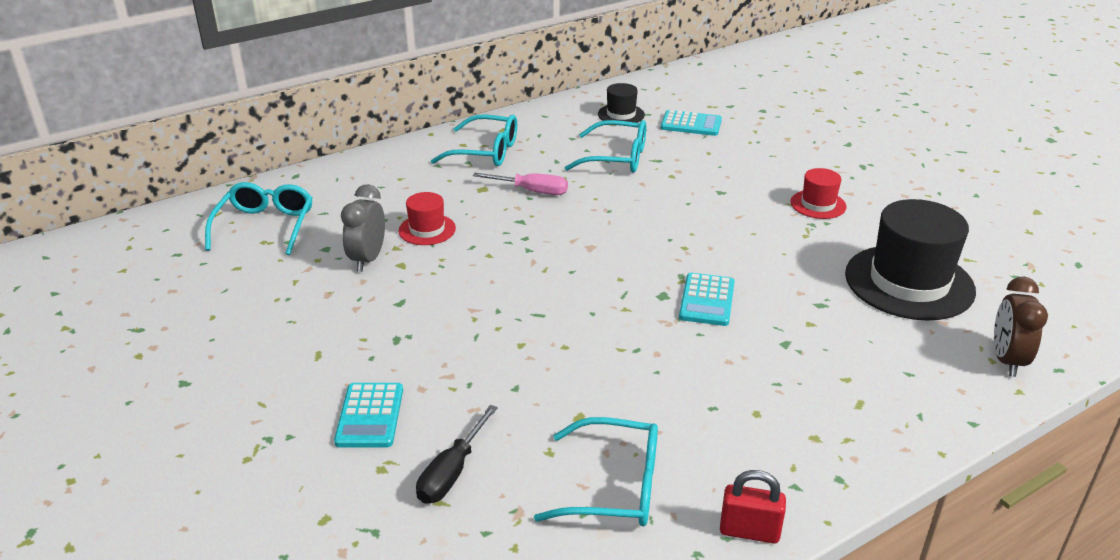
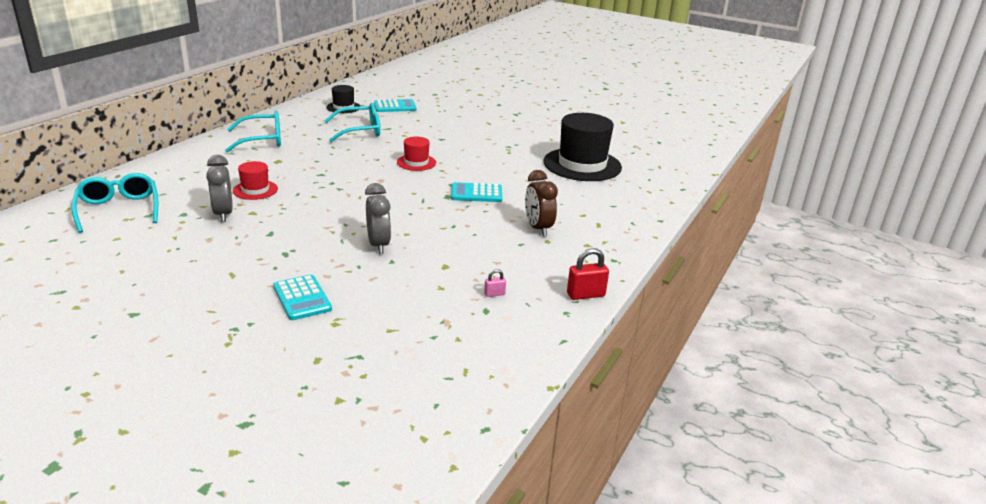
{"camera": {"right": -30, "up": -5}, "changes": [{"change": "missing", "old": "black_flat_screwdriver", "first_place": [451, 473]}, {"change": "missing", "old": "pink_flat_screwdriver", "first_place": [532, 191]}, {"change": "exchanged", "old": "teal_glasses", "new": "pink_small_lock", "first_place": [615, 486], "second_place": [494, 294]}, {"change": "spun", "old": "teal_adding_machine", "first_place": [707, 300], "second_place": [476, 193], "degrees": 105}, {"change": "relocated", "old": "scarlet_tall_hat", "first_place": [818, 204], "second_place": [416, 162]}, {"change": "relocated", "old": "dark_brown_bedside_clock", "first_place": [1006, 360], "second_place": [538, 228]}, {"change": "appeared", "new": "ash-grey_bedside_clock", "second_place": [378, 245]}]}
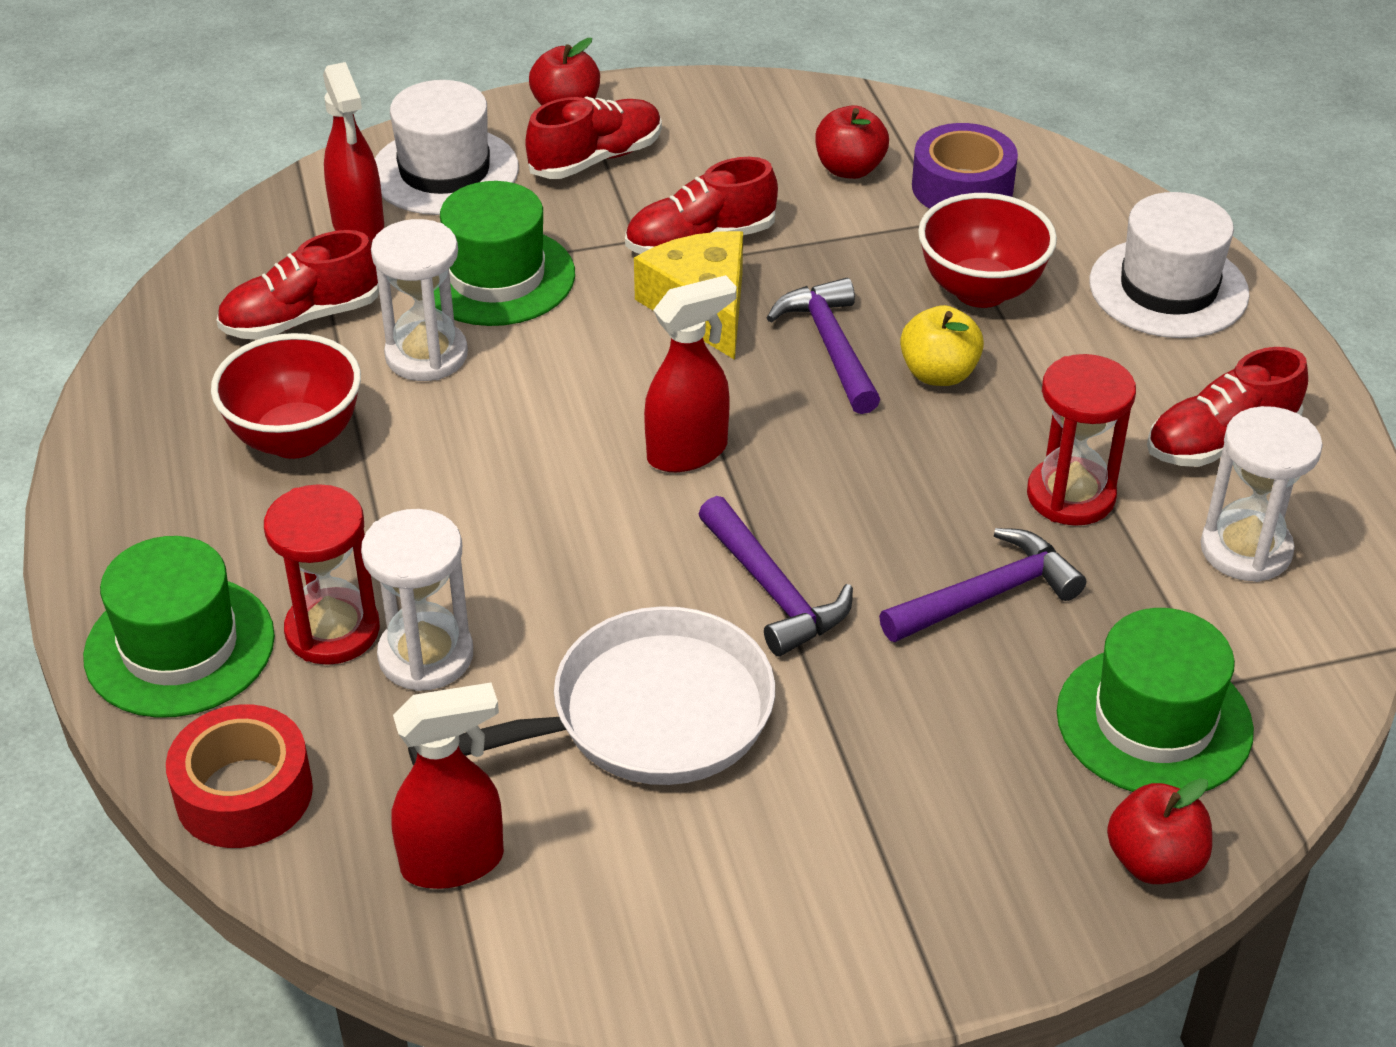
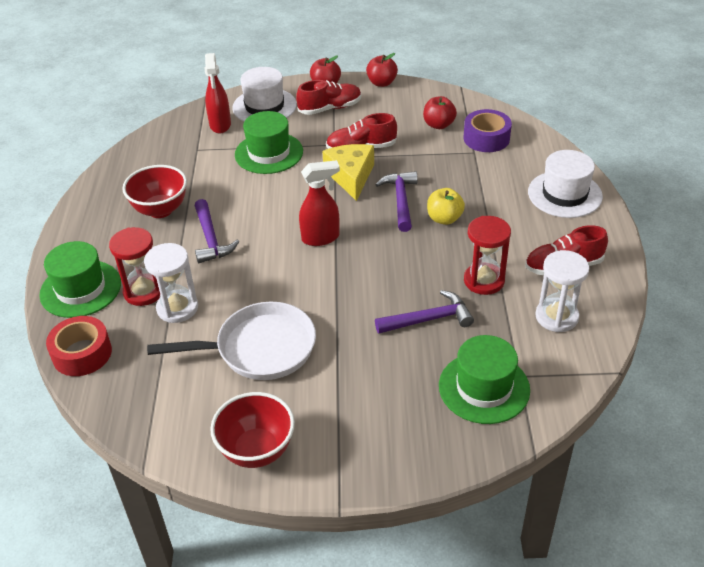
{"camera": {"right": 15, "up": 0}, "changes": [{"change": "missing", "old": "scarlet_lace-up_shoe", "first_place": [302, 319]}, {"change": "missing", "old": "snow-white_sand_timer", "first_place": [426, 355]}, {"change": "missing", "old": "scarlet_spray_cleaner", "first_place": [454, 862]}, {"change": "relocated", "old": "violet_hammer", "first_place": [773, 591], "second_place": [211, 239]}, {"change": "relocated", "old": "scarlet_bowl", "first_place": [980, 291], "second_place": [257, 450]}, {"change": "relocated", "old": "scarlet_apple", "first_place": [1154, 861], "second_place": [382, 83]}]}
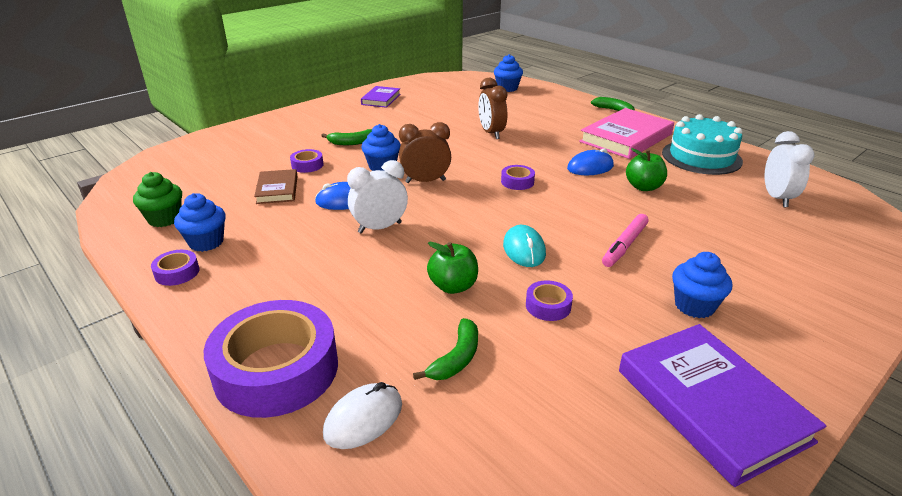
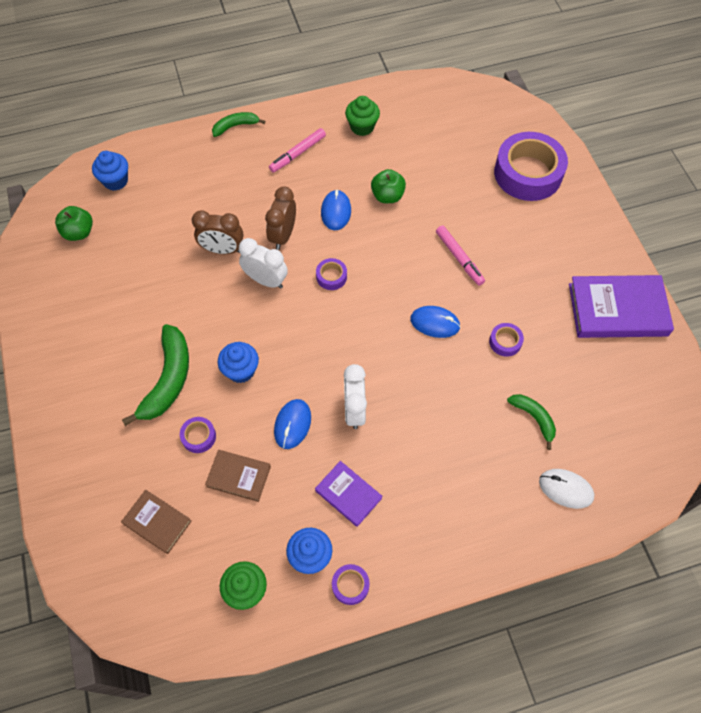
{"camera": {"right": -65, "up": 30}, "changes": [{"change": "relocated", "old": "violet_roll_of_tape", "first_place": [276, 369], "second_place": [528, 173]}, {"change": "size", "old": "leaf-green_toy_banana", "first_place": [352, 142], "second_place": [168, 379], "factor": 1.77}, {"change": "spun", "old": "snow-white_mouse", "first_place": [363, 419], "second_place": [565, 489], "degrees": -45}, {"change": "relocated", "old": "violet_book", "first_place": [381, 99], "second_place": [348, 494]}, {"change": "relocated", "old": "dark_brown_bedside_clock", "first_place": [425, 181], "second_place": [283, 235]}, {"change": "relocated", "old": "leaf-green_apple", "first_place": [453, 286], "second_place": [79, 232]}, {"change": "colour", "old": "teal_mouse", "new": "royal_blue_mouse", "first_place": [524, 250], "second_place": [435, 323]}, {"change": "exchanged", "old": "pink_book", "new": "pink_marker_pen", "first_place": [626, 138], "second_place": [297, 154]}, {"change": "exchanged", "old": "teal_layer_cake", "new": "leaf-green_fairy_cake", "first_place": [701, 157], "second_place": [362, 127]}, {"change": "missing", "old": "royal_blue_fairy_cake", "first_place": [694, 306]}, {"change": "relocated", "old": "snow-white_bedside_clock", "first_place": [777, 198], "second_place": [266, 280]}, {"change": "appeared", "new": "dark_brown_book", "second_place": [157, 522]}]}
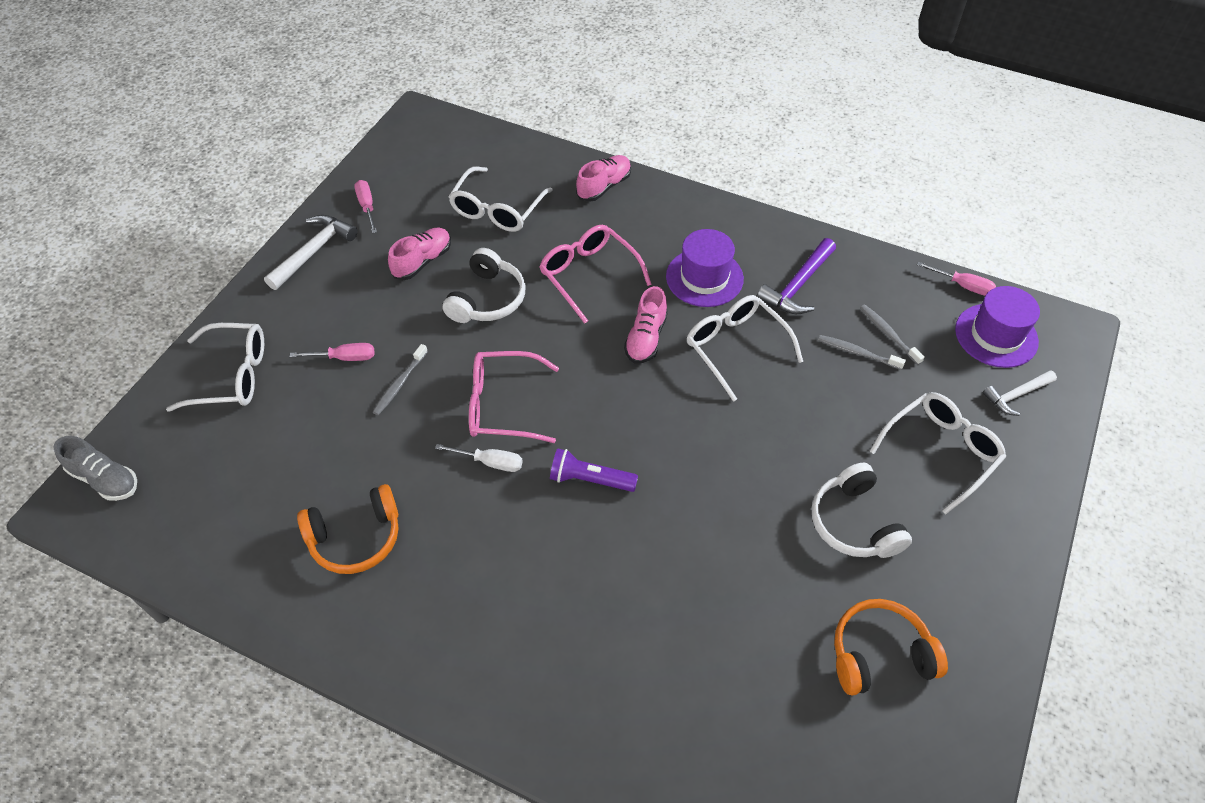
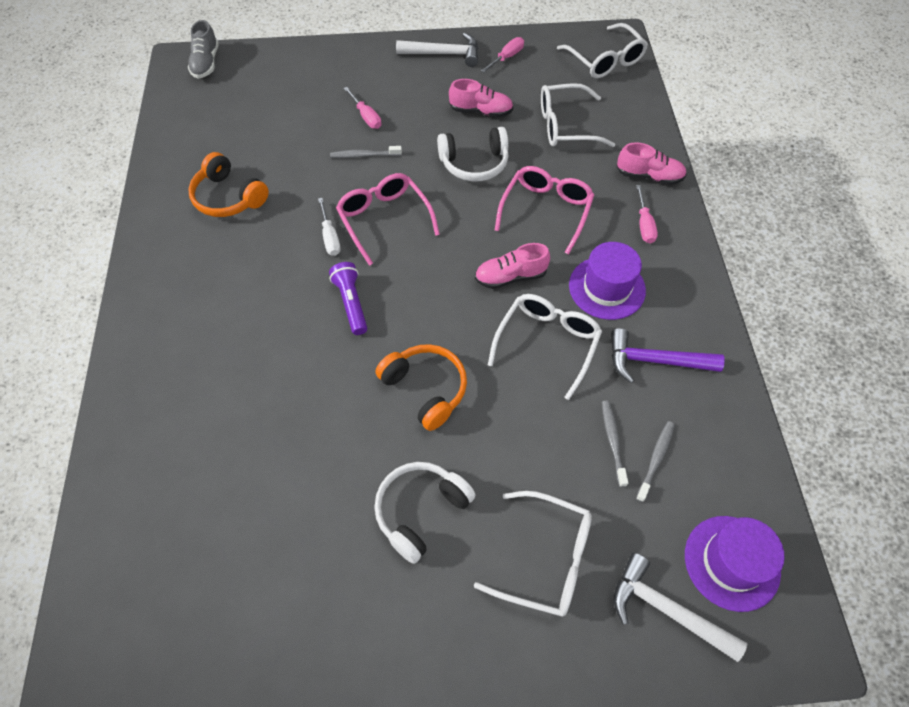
{"camera": {"right": 60, "up": 5}, "changes": [{"change": "relocated", "old": "snow-white_glasses", "first_place": [231, 375], "second_place": [605, 60]}, {"change": "relocated", "old": "orange-coloured_over-ear_headphones", "first_place": [880, 655], "second_place": [425, 389]}, {"change": "relocated", "old": "pink_flat_screwdriver", "first_place": [963, 286], "second_place": [644, 224]}, {"change": "size", "old": "snow-white_hammer", "first_place": [1016, 395], "second_place": [665, 609], "factor": 1.5}]}
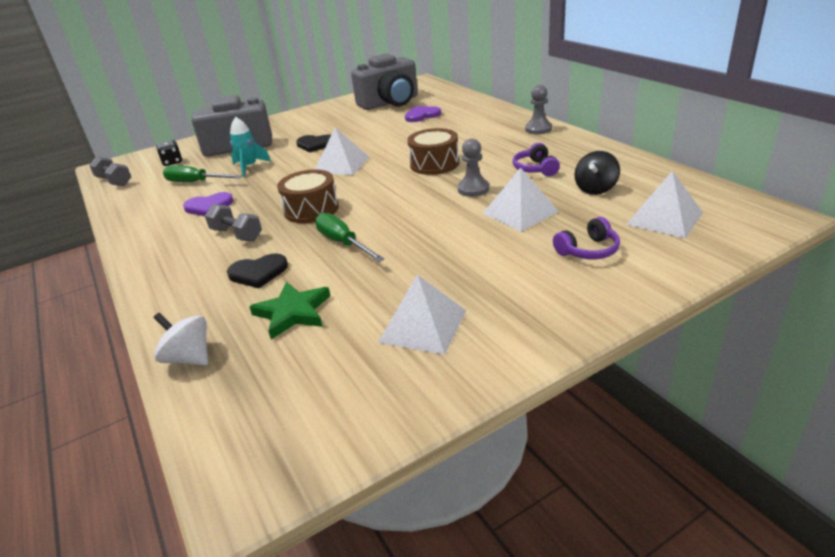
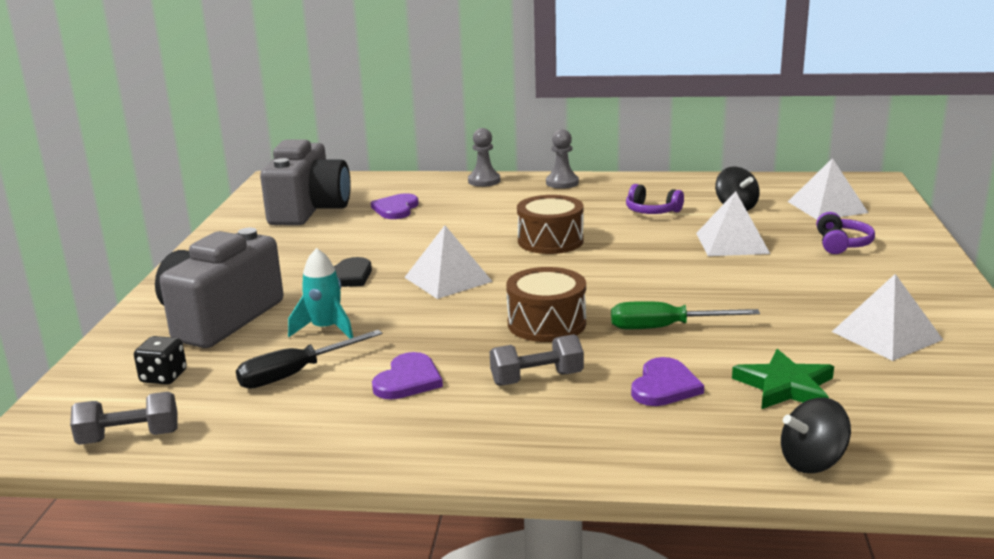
{"camera": {"right": -55, "up": -10}, "changes": [{"change": "colour", "old": "snow-white_whirligig", "new": "black_whirligig", "first_place": [189, 358], "second_place": [812, 462]}, {"change": "colour", "old": "leaf-green_flat_screwdriver", "new": "black_flat_screwdriver", "first_place": [195, 182], "second_place": [295, 374]}, {"change": "colour", "old": "black_heart", "new": "violet_heart", "first_place": [258, 272], "second_place": [664, 386]}, {"change": "relocated", "old": "ash-grey_pawn", "first_place": [473, 189], "second_place": [484, 181]}]}
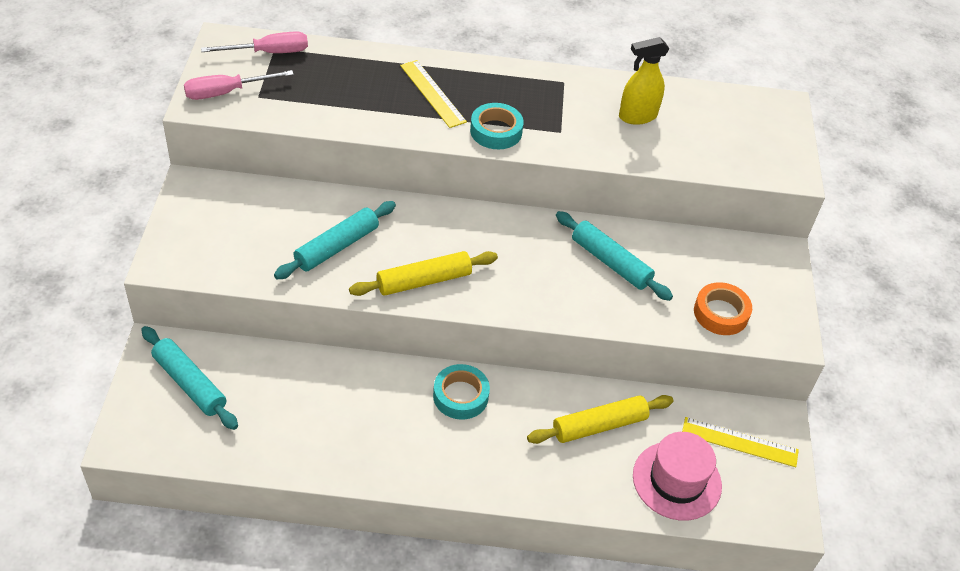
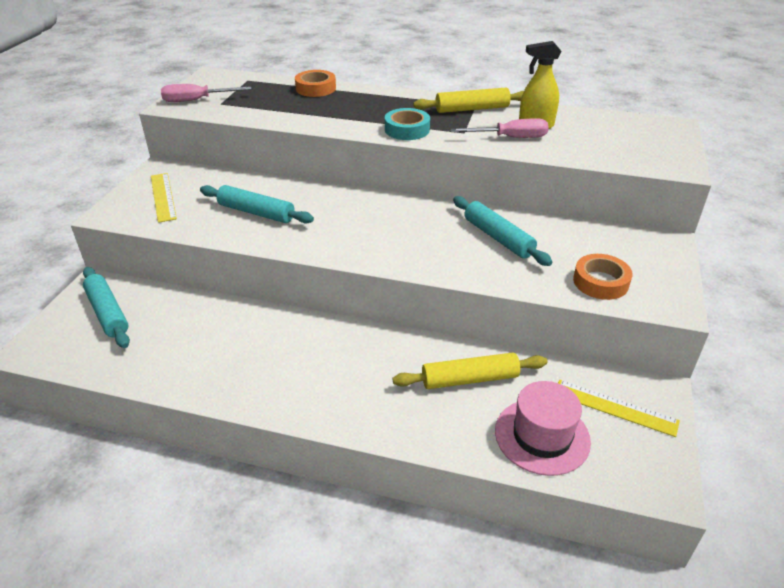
{"camera": {"right": 15, "up": -10}, "changes": [{"change": "relocated", "old": "pink_flat_screwdriver", "first_place": [269, 52], "second_place": [510, 138]}, {"change": "spun", "old": "teal_rolling_pin", "first_place": [336, 247], "second_place": [256, 212], "degrees": 60}, {"change": "relocated", "old": "golden_rolling_pin", "first_place": [424, 281], "second_place": [472, 109]}, {"change": "relocated", "old": "golden_ruler", "first_place": [432, 93], "second_place": [163, 197]}, {"change": "missing", "old": "teal_roll_of_tape", "first_place": [460, 396]}, {"change": "appeared", "new": "orange-coloured_roll_of_tape", "second_place": [315, 88]}]}
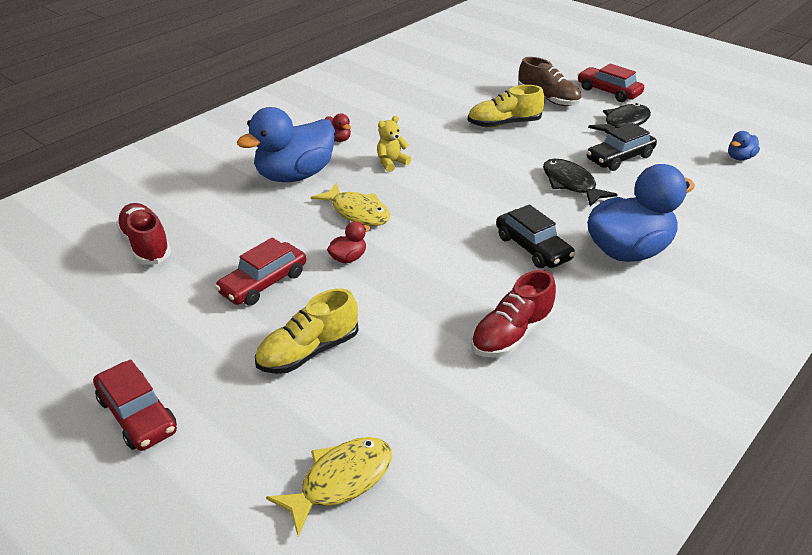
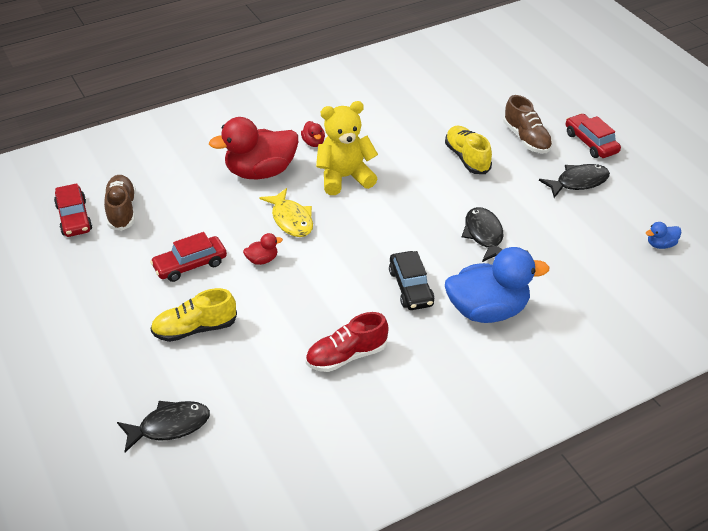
{"camera": {"right": 20, "up": 5}, "changes": [{"change": "relocated", "old": "scarlet_automobile", "first_place": [137, 415], "second_place": [74, 218]}, {"change": "colour", "old": "scarlet_lace-up_shoe", "new": "dark_brown_lace-up_shoe", "first_place": [146, 245], "second_place": [121, 210]}, {"change": "colour", "old": "royal_blue_toy_duck", "new": "scarlet_toy_duck", "first_place": [295, 175], "second_place": [260, 172]}, {"change": "colour", "old": "golden_fish", "new": "black_fish", "first_place": [340, 481], "second_place": [169, 426]}, {"change": "size", "old": "golden_teddy_bear", "first_place": [391, 163], "second_place": [345, 177], "factor": 1.99}, {"change": "spun", "old": "golden_lace-up_shoe", "first_place": [504, 124], "second_place": [467, 158], "degrees": 60}, {"change": "missing", "old": "black_automobile", "first_place": [619, 158]}]}
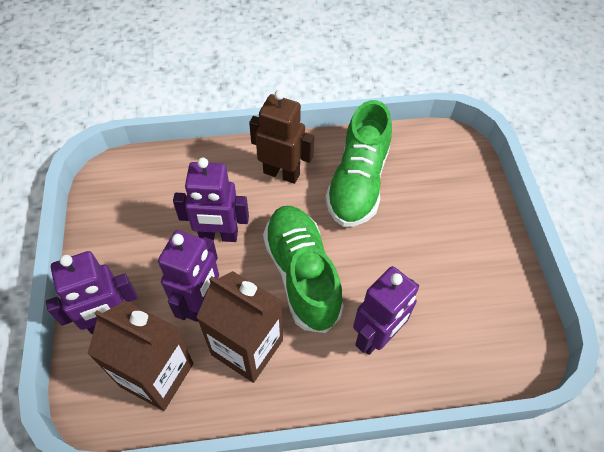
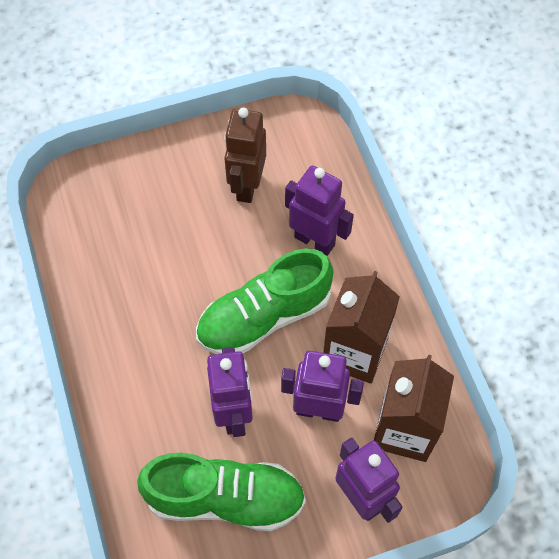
{"camera": {"right": -100, "up": 5}, "changes": [{"change": "relocated", "old": "dark_brown_robot_figure", "first_place": [281, 173], "second_place": [247, 186]}, {"change": "relocated", "old": "leaf-green_lace-up_shoe", "first_place": [358, 182], "second_place": [225, 498]}]}
